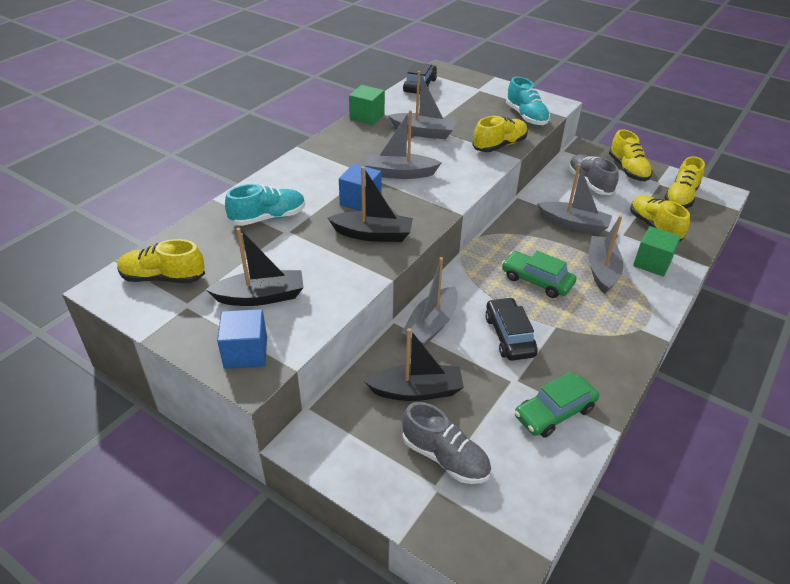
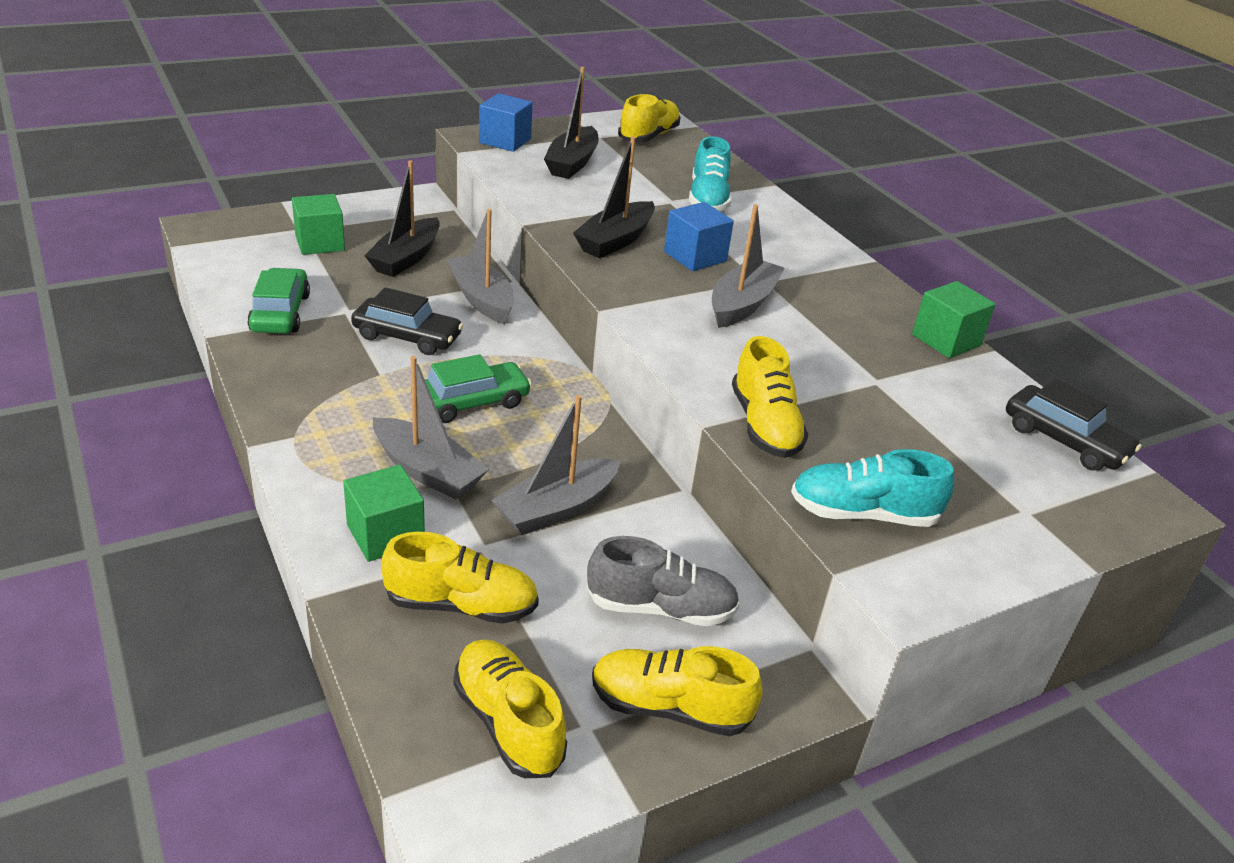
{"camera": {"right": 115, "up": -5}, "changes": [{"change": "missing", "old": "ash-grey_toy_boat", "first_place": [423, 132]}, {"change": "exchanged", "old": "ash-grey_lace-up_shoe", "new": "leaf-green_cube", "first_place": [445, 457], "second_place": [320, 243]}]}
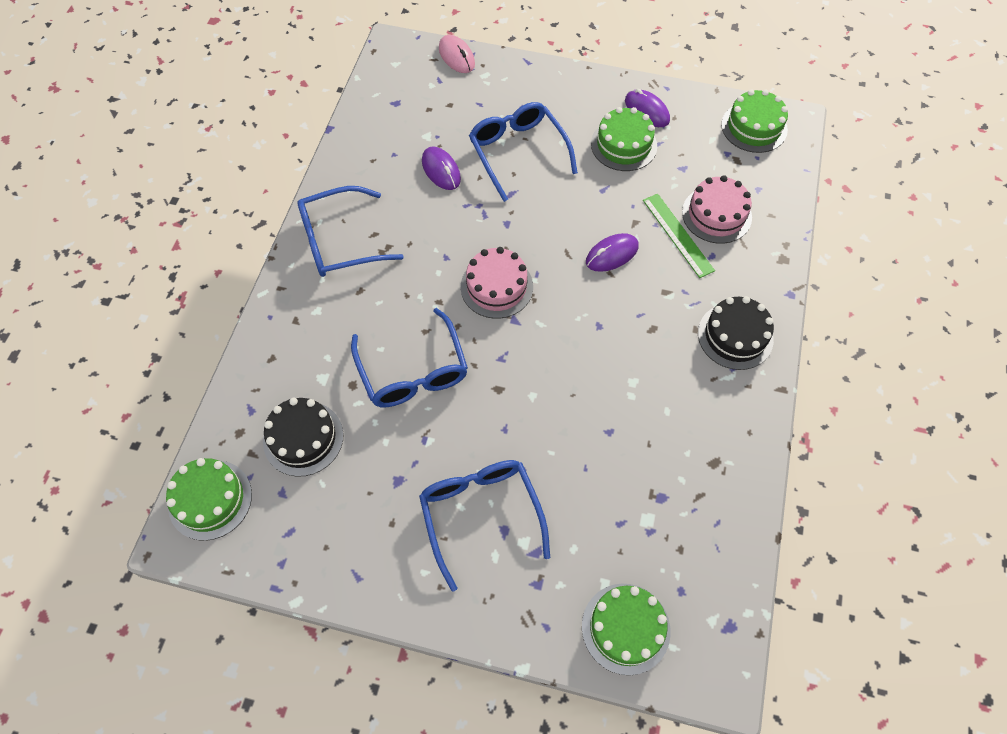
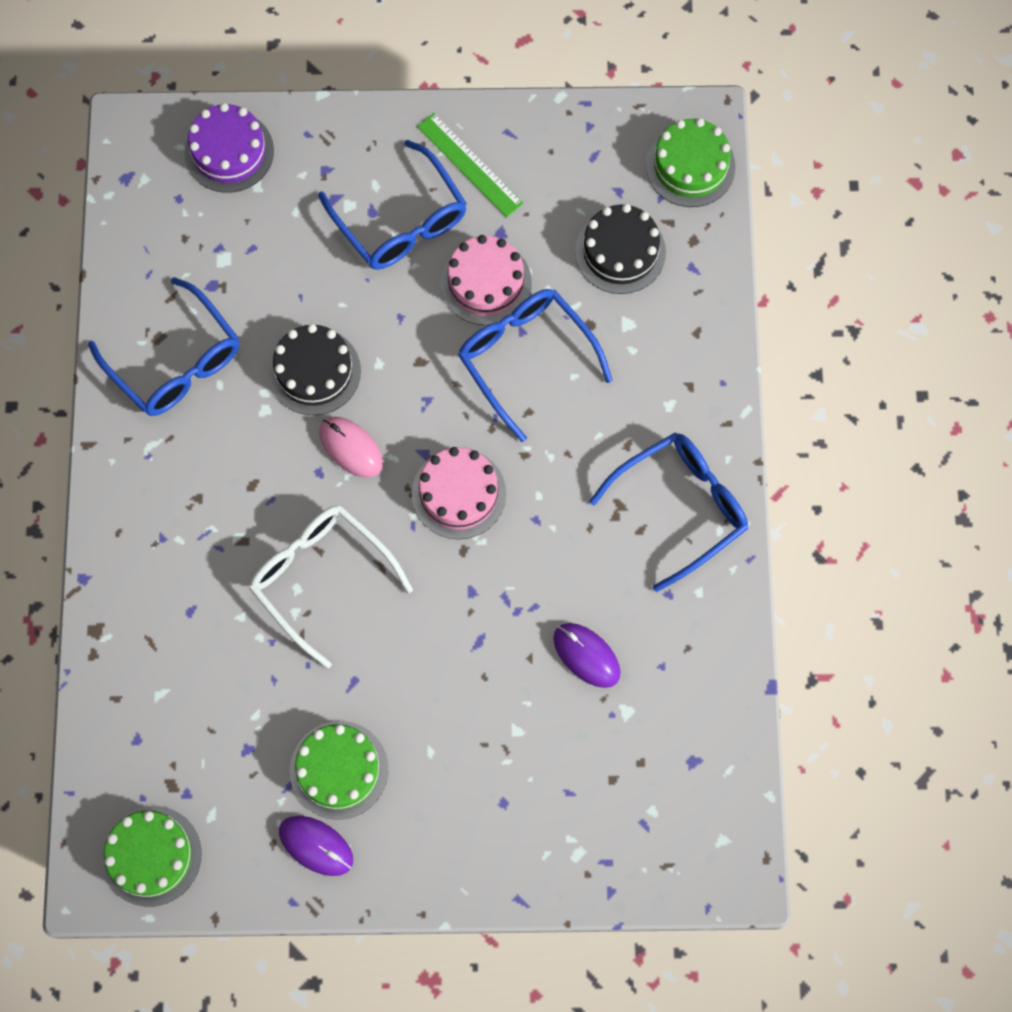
{"camera": {"right": 165, "up": 10}, "changes": [{"change": "relocated", "old": "pink_mouse", "first_place": [456, 56], "second_place": [351, 448]}, {"change": "relocated", "old": "royal_blue_glasses", "first_place": [518, 153], "second_place": [175, 361]}, {"change": "colour", "old": "leaf-green_layer_cake", "new": "violet_layer_cake", "first_place": [625, 628], "second_place": [229, 152]}, {"change": "exchanged", "old": "violet_mouse", "new": "snow-white_glasses", "first_place": [612, 254], "second_place": [322, 579]}, {"change": "relocated", "old": "leaf-green_ruler", "first_place": [678, 235], "second_place": [469, 165]}, {"change": "relocated", "old": "pink_layer_cake", "first_place": [716, 214], "second_place": [486, 283]}, {"change": "relocated", "old": "black_layer_cake", "first_place": [735, 336], "second_place": [314, 371]}]}
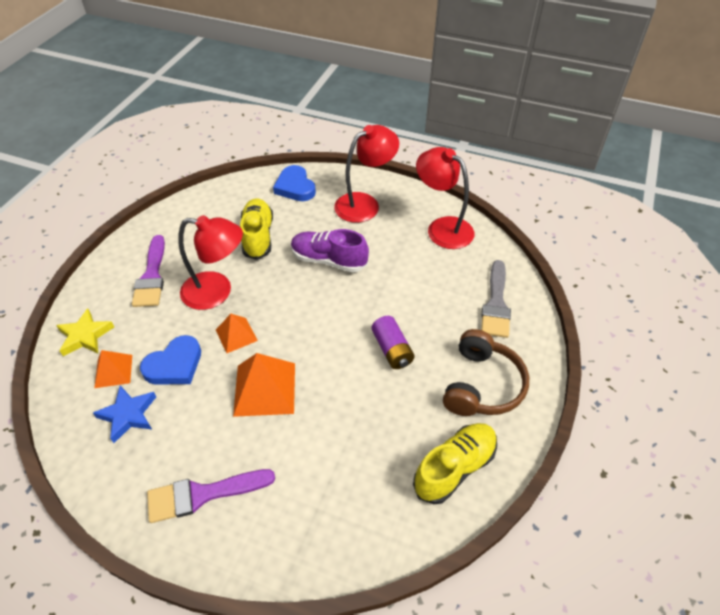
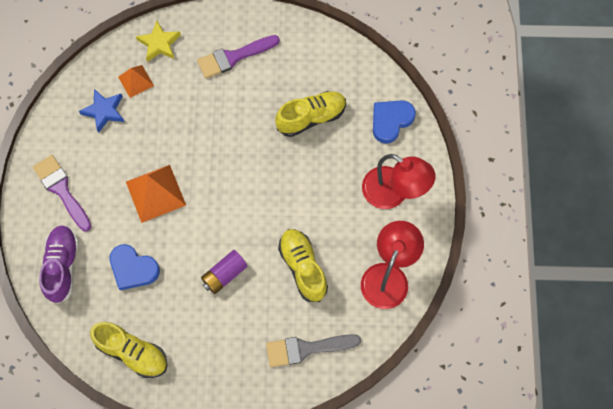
{"camera": {"right": 70, "up": 20}, "changes": [{"change": "relocated", "old": "royal_blue_heart", "first_place": [174, 365], "second_place": [133, 268]}, {"change": "missing", "old": "scarlet_lamp", "first_place": [217, 292]}, {"change": "missing", "old": "orange-coloured_solid_pyramid", "first_place": [236, 335]}, {"change": "relocated", "old": "violet_lace-up_shoe", "first_place": [328, 260], "second_place": [62, 266]}, {"change": "missing", "old": "dark_brown_over-ear_headphones", "first_place": [482, 385]}, {"change": "appeared", "new": "golden_lace-up_shoe", "second_place": [303, 267]}]}
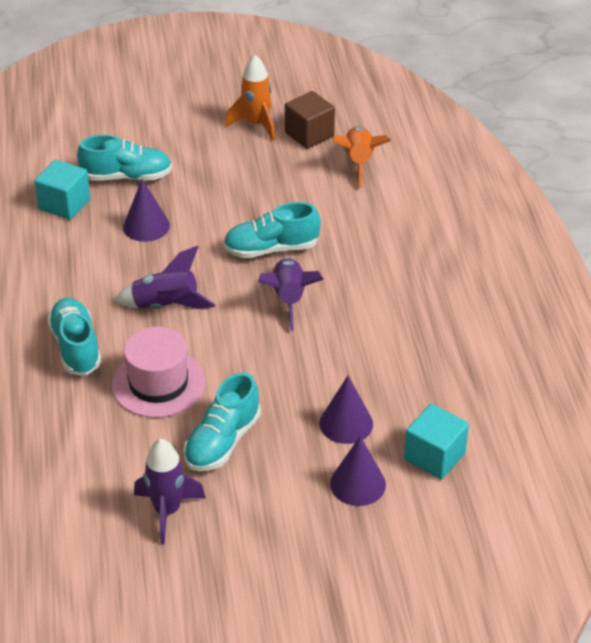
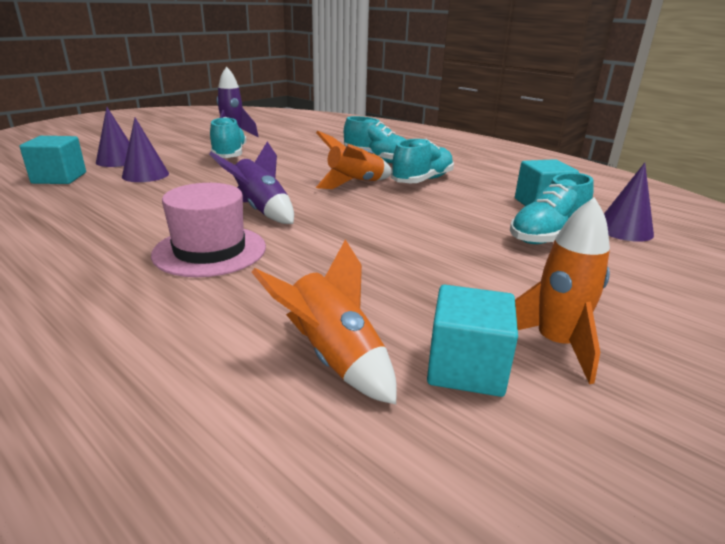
{"camera": {"right": 140, "up": -15}, "changes": [{"change": "relocated", "old": "pink_tall_hat", "first_place": [158, 383], "second_place": [210, 250]}, {"change": "colour", "old": "violet_rocket", "new": "orange-coloured_rocket", "first_place": [166, 306], "second_place": [355, 184]}, {"change": "relocated", "old": "violet_solid_cone", "first_place": [146, 226], "second_place": [624, 230]}, {"change": "relocated", "old": "teal_lace-up_shoe", "first_place": [271, 249], "second_place": [422, 180]}, {"change": "colour", "old": "dark_brown_cube", "new": "teal_cube", "first_place": [309, 134], "second_place": [466, 368]}]}
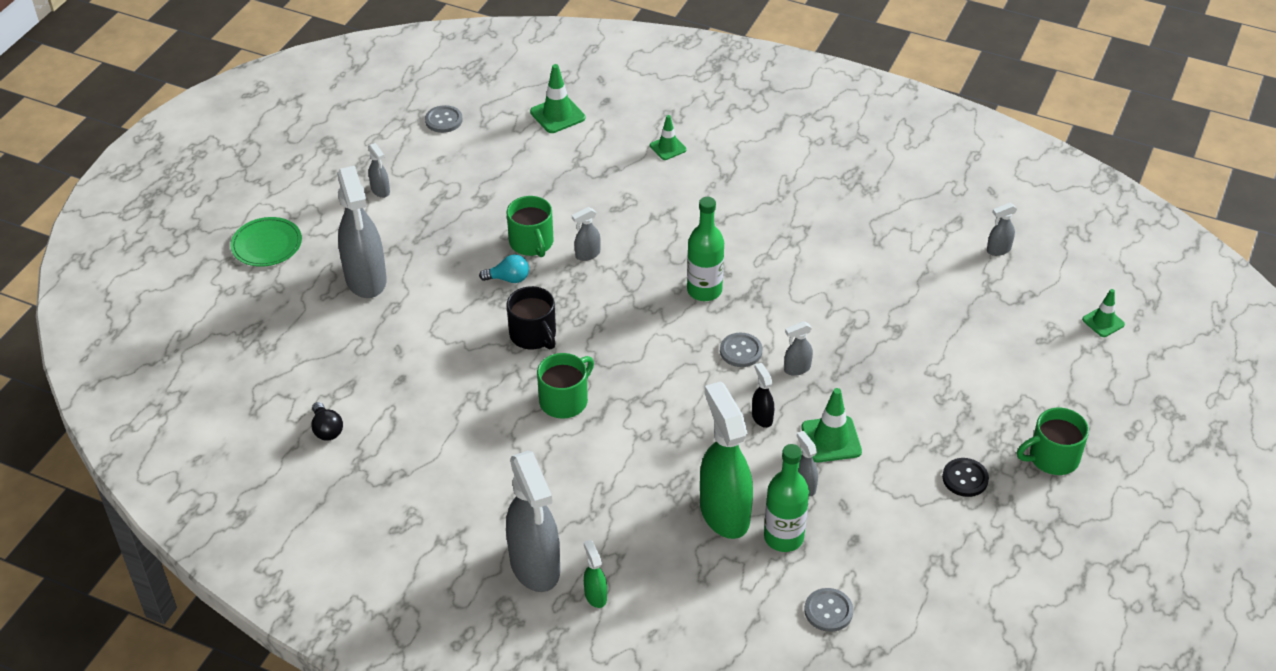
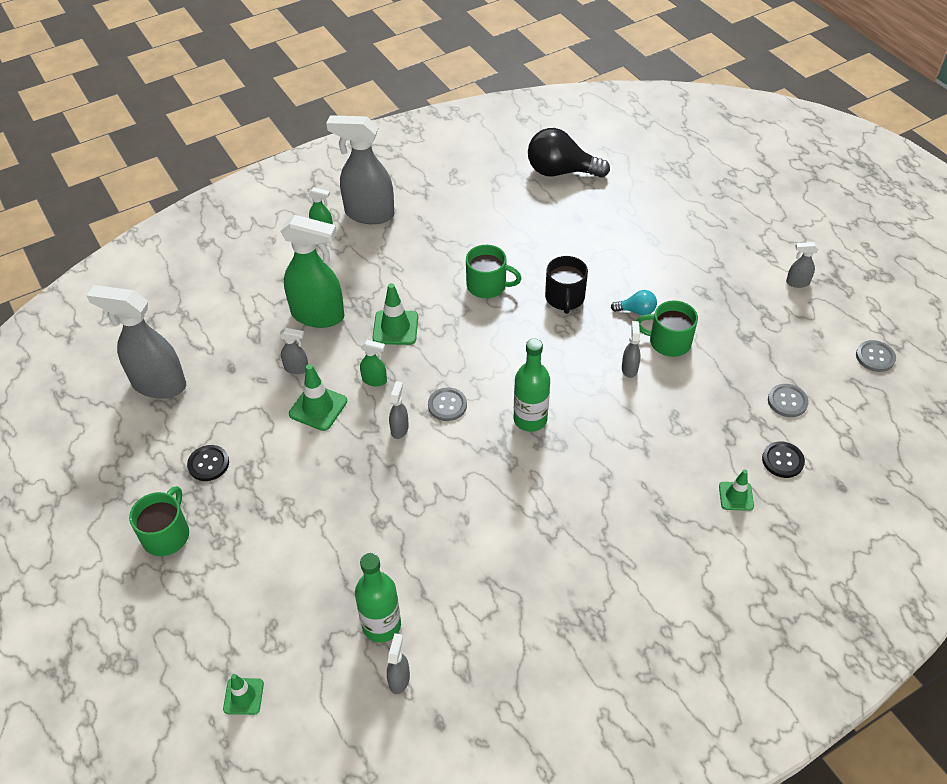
{"camera": {"right": 125, "up": 5}, "changes": [{"change": "missing", "old": "leaf-green_dinner_plate", "first_place": [267, 244]}, {"change": "size", "old": "black_light_bulb", "first_place": [327, 430], "second_place": [560, 171], "factor": 2.08}, {"change": "relocated", "old": "ash-grey_spray_cleaner", "first_place": [366, 280], "second_place": [158, 384]}, {"change": "spun", "old": "teal_light_bulb", "first_place": [508, 279], "second_place": [636, 311], "degrees": -120}, {"change": "spun", "old": "black_mug", "first_place": [533, 335], "second_place": [564, 298], "degrees": -90}, {"change": "relocated", "old": "leaf-green_traffic_cone", "first_place": [557, 115], "second_place": [395, 328]}, {"change": "spun", "old": "leaf-green_mug", "first_place": [564, 400], "second_place": [487, 285], "degrees": -60}, {"change": "colour", "old": "black_spray_cleaner", "new": "leaf-green_spray_cleaner", "first_place": [762, 417], "second_place": [374, 380]}, {"change": "relocated", "old": "leaf-green_flask", "first_place": [783, 537], "second_place": [381, 625]}, {"change": "relocated", "old": "ash-grey_sewing_button", "first_place": [828, 611], "second_place": [787, 401]}, {"change": "appeared", "new": "black_sewing_button", "second_place": [782, 460]}]}
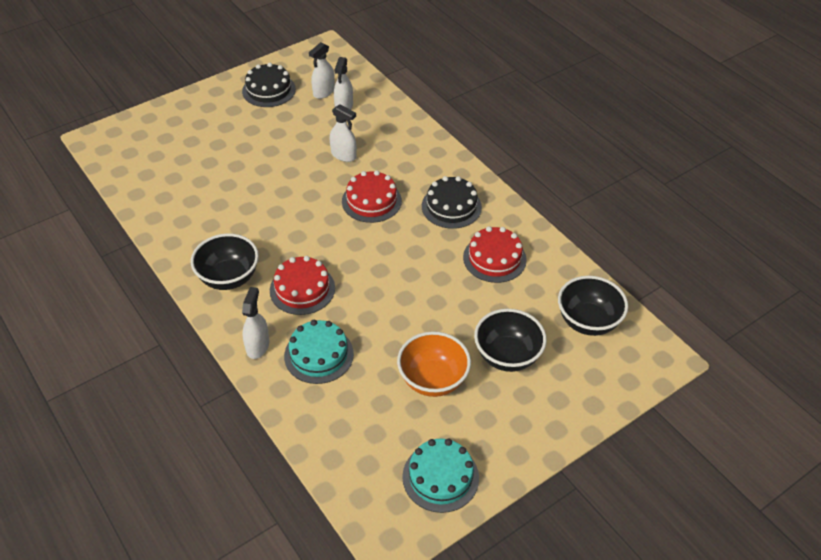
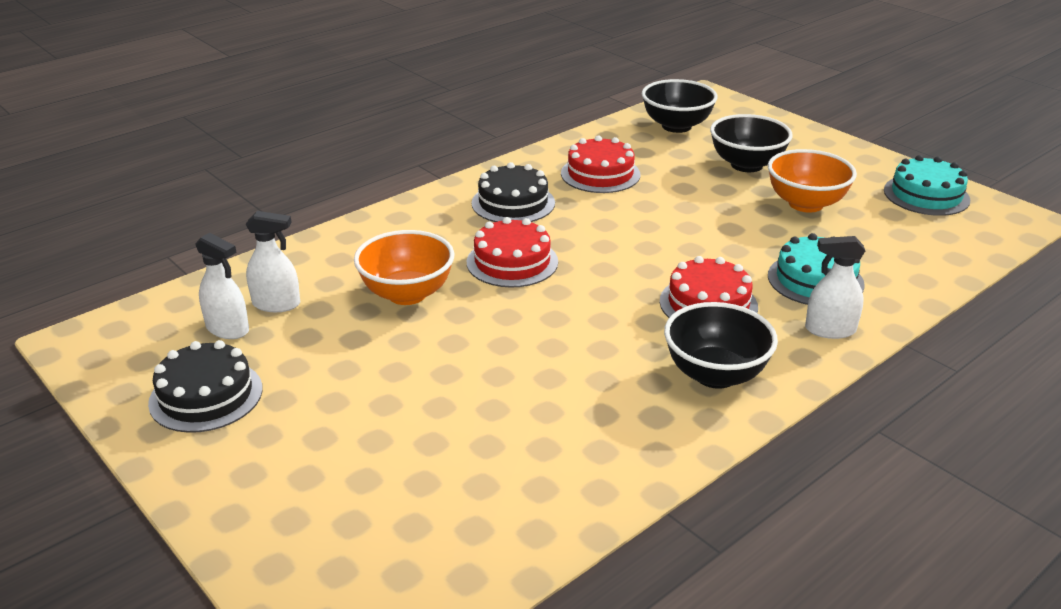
{"camera": {"right": -95, "up": -15}, "changes": [{"change": "exchanged", "old": "snow-white_spray_cleaner", "new": "orange-coloured_bowl", "first_place": [343, 155], "second_place": [407, 294]}]}
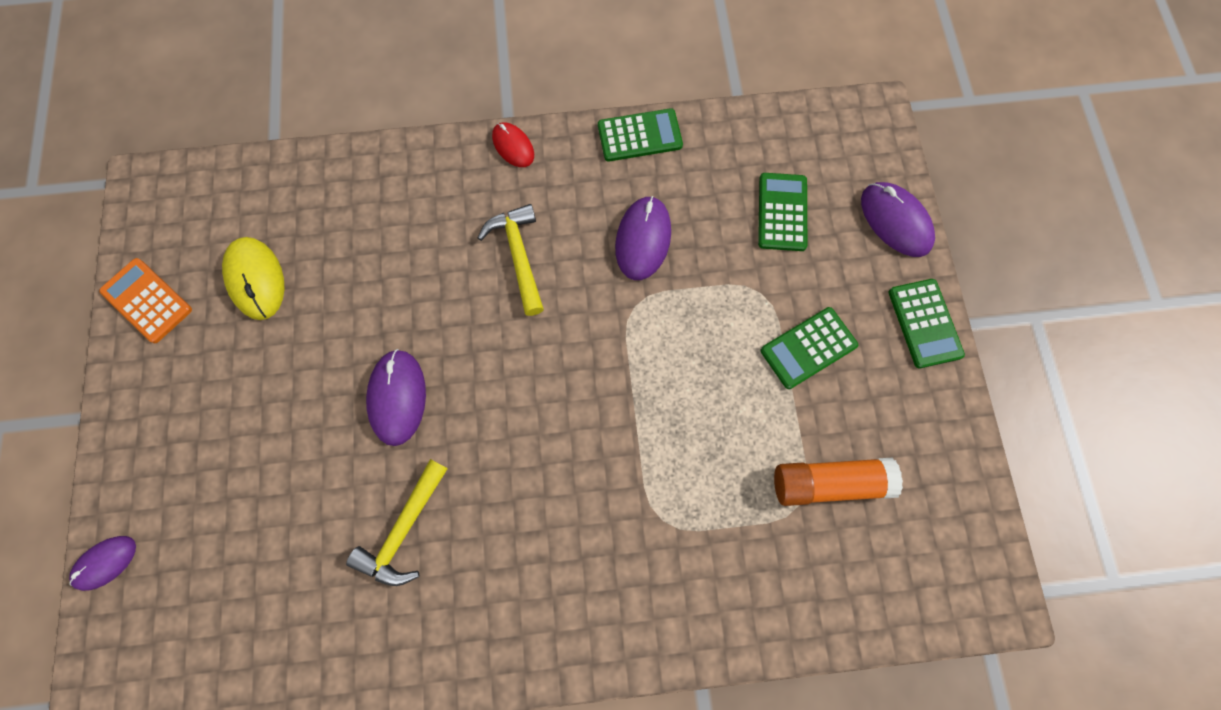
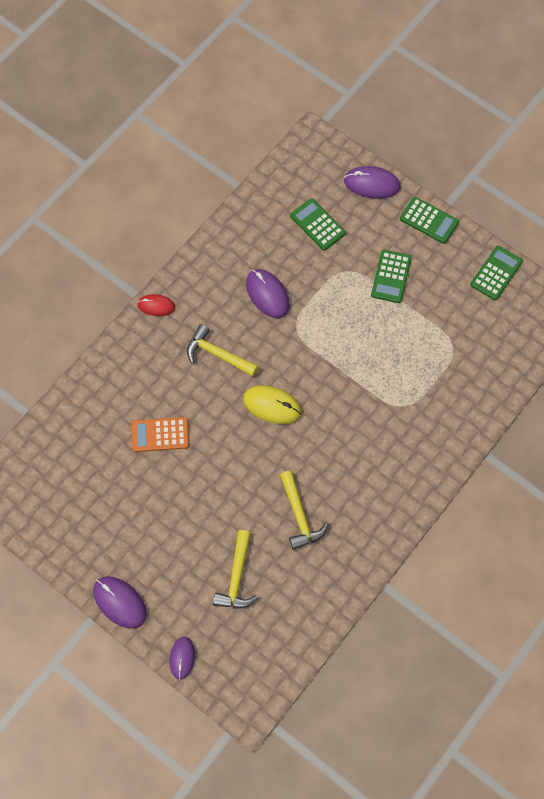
{"camera": {"right": -45, "up": -5}, "changes": [{"change": "relocated", "old": "orange-coloured_adding_machine", "first_place": [147, 300], "second_place": [160, 434]}, {"change": "relocated", "old": "golden_mouse", "first_place": [256, 279], "second_place": [272, 405]}, {"change": "relocated", "old": "violet_mouse", "first_place": [397, 397], "second_place": [120, 602]}, {"change": "relocated", "old": "leaf-green_adding_machine", "first_place": [639, 136], "second_place": [496, 273]}, {"change": "missing", "old": "orange-coloured_glue_stick", "first_place": [829, 483]}, {"change": "appeared", "new": "golden_hammer", "second_place": [237, 577]}]}
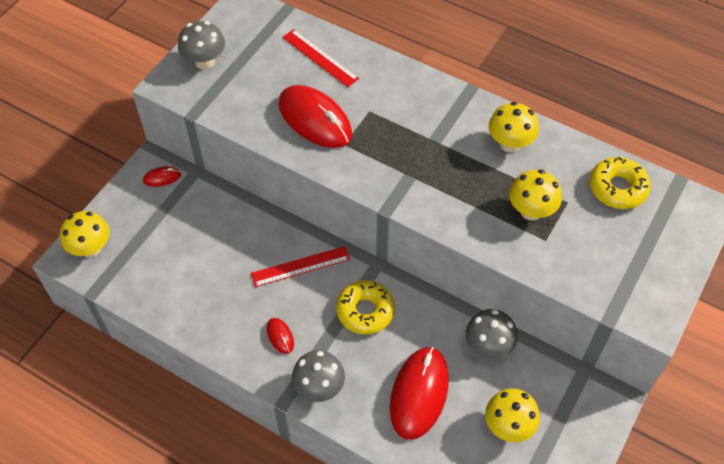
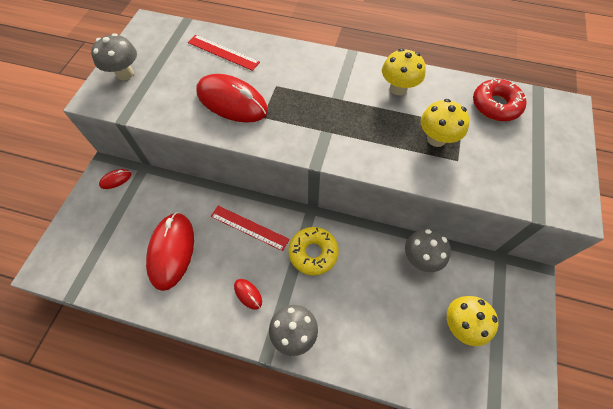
{"camera": {"right": -15, "up": 5}, "changes": [{"change": "missing", "old": "golden_fungus", "first_place": [91, 248]}, {"change": "spun", "old": "scarlet_ruler", "first_place": [300, 266], "second_place": [249, 227], "degrees": 60}, {"change": "relocated", "old": "scarlet_mouse", "first_place": [419, 394], "second_place": [172, 251]}, {"change": "colour", "old": "golden_glazed_donut", "new": "scarlet_glazed_donut", "first_place": [617, 188], "second_place": [495, 105]}]}
